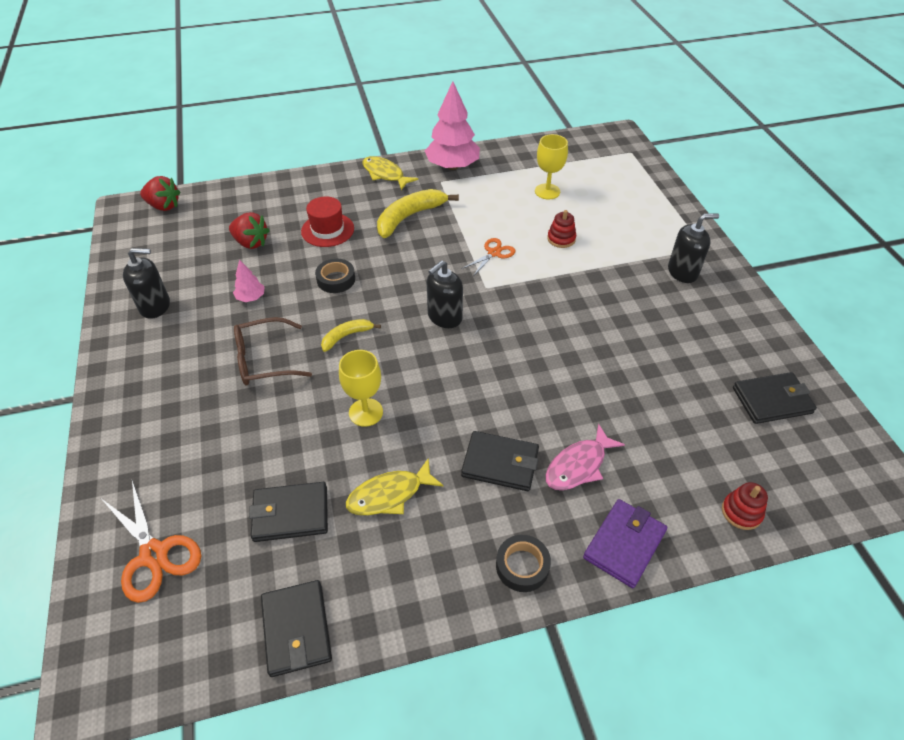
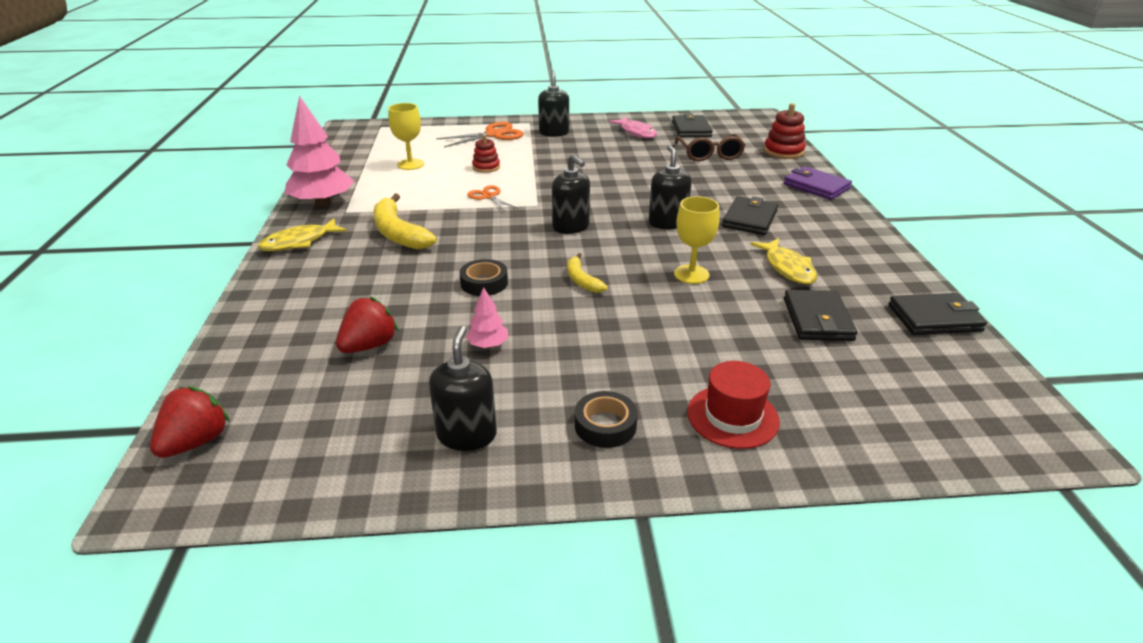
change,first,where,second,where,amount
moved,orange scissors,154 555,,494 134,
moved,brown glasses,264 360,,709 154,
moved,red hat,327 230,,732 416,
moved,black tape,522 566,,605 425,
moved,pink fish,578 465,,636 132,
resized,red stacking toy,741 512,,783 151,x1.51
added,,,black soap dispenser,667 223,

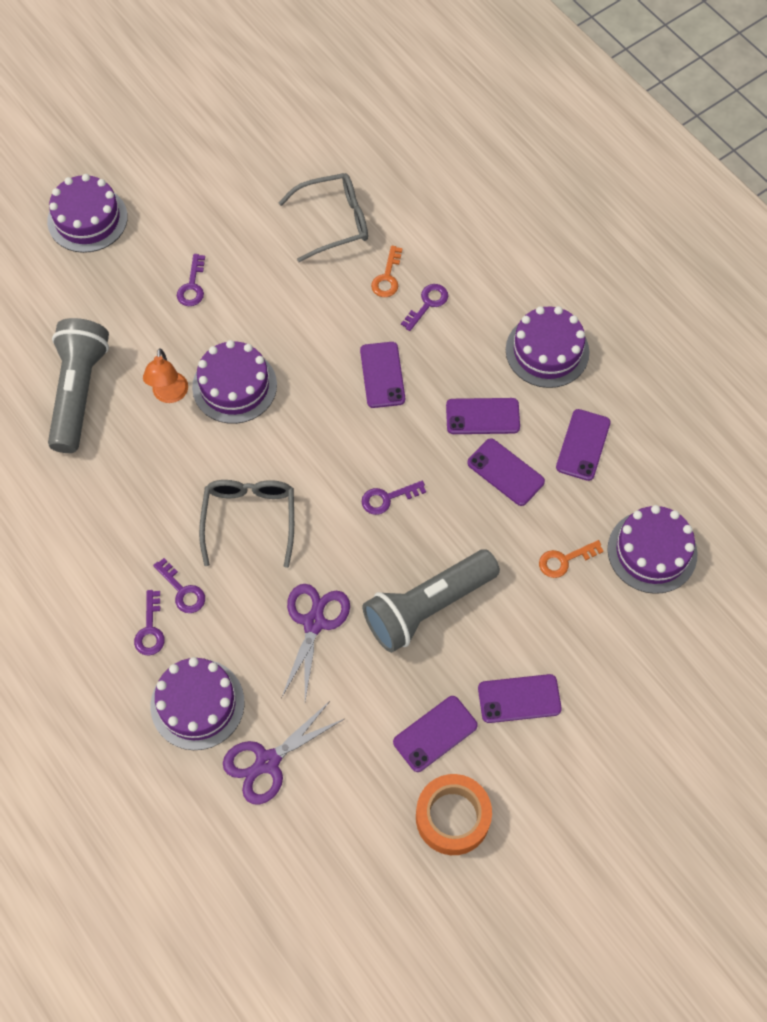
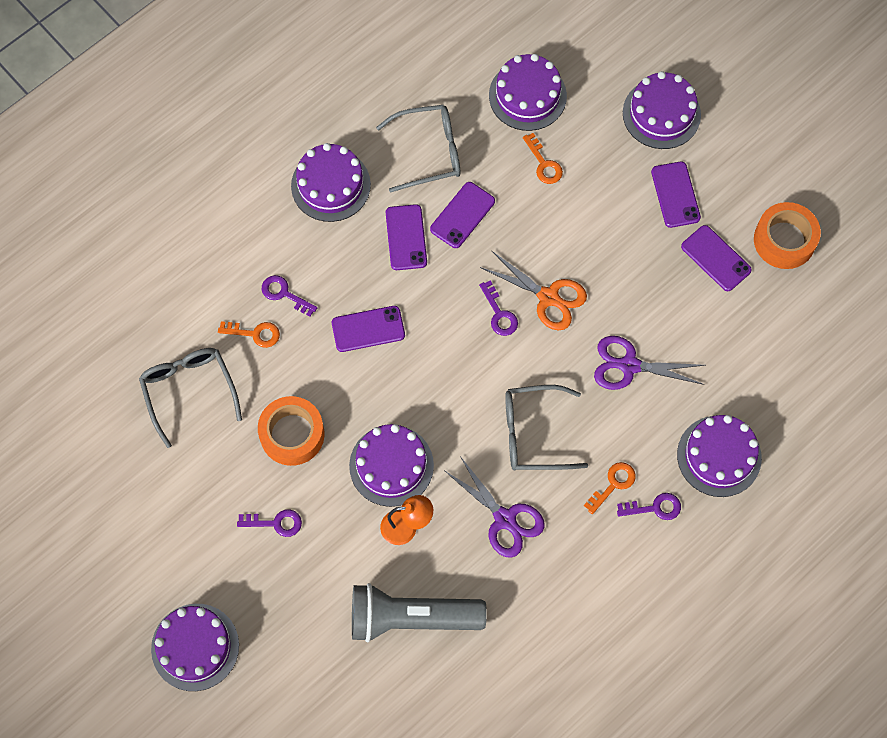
change,first,where,second,where,amount
recoloured,purple key,182 591,orange key,613 484,
moved,purple scissors,267 762,,505 519,
removed,grey flashlight,427 607,,,
replaced,purple phone,583 445,grey glasses,428 152,
added,,,orange tape,292 434,
added,,,orange scissors,548 297,
added,,,purple cake,661 114,

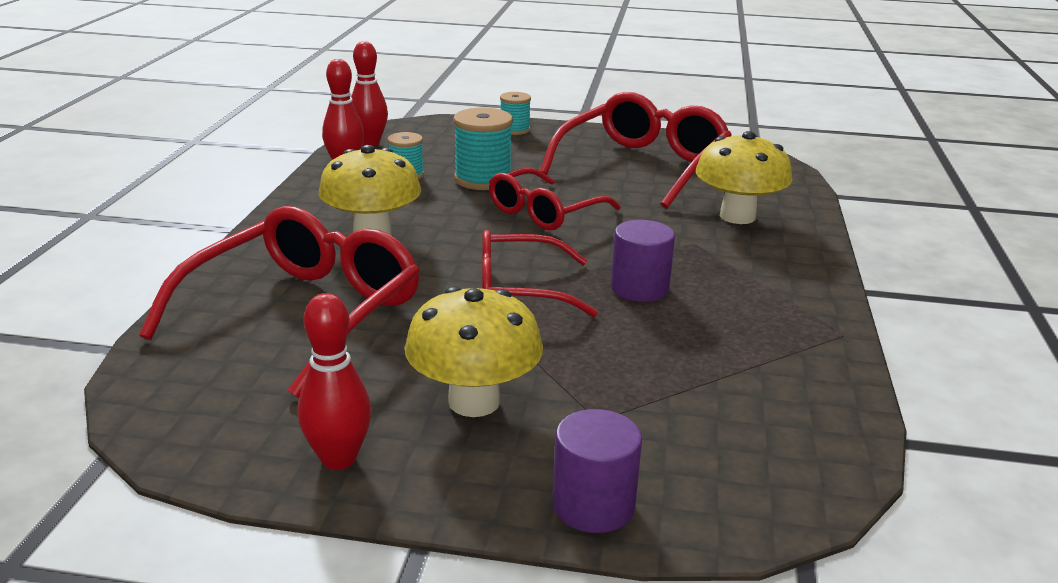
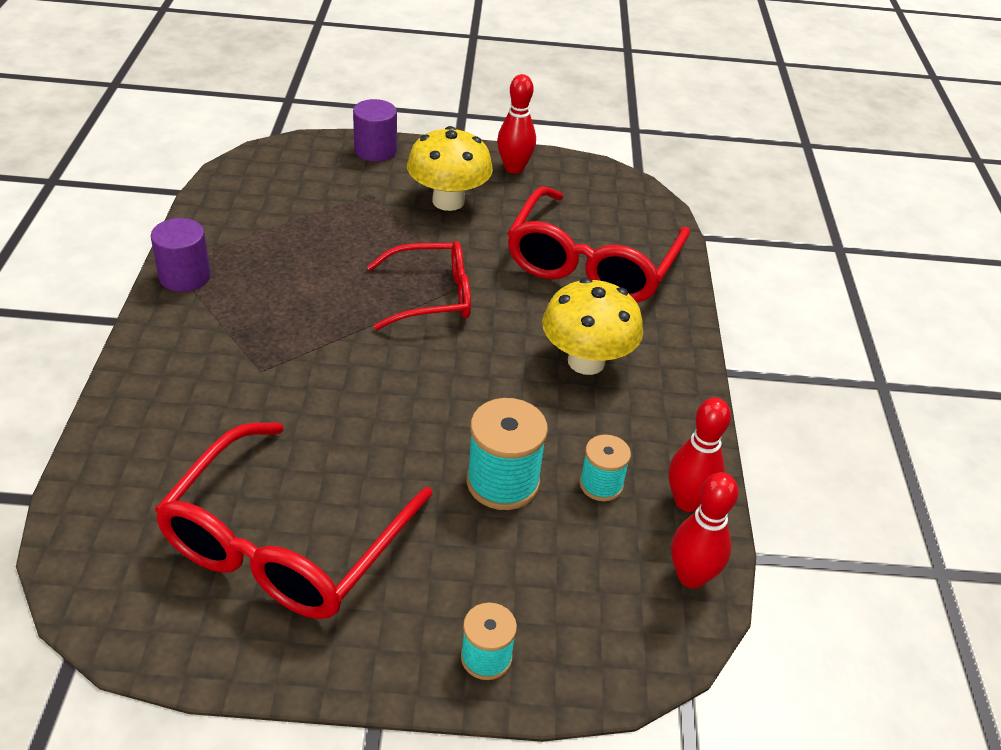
change,first,where,second,where,amount
removed,red glasses,545 212,,,
moved,purple cylinder,639 288,,185 276,
removed,yellow mushroom,737 216,,,

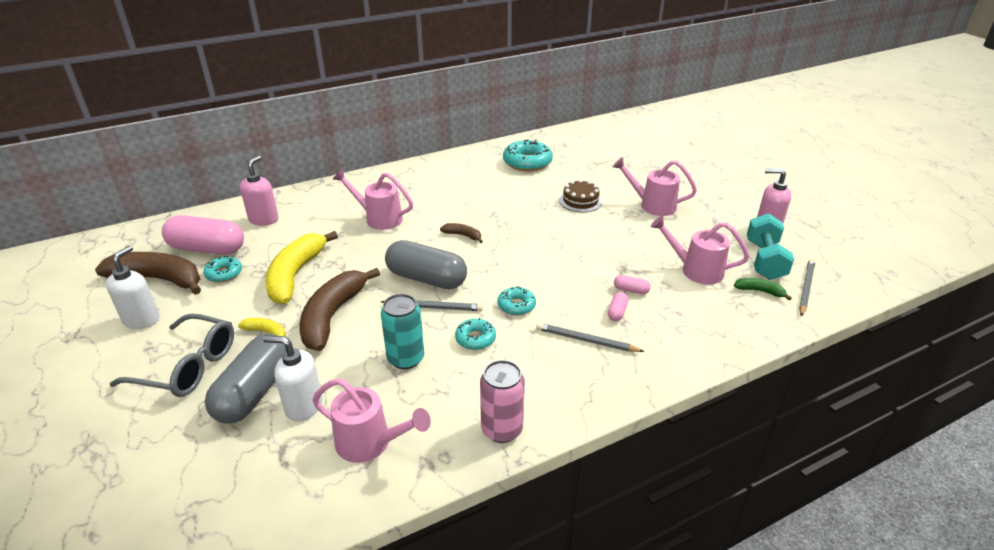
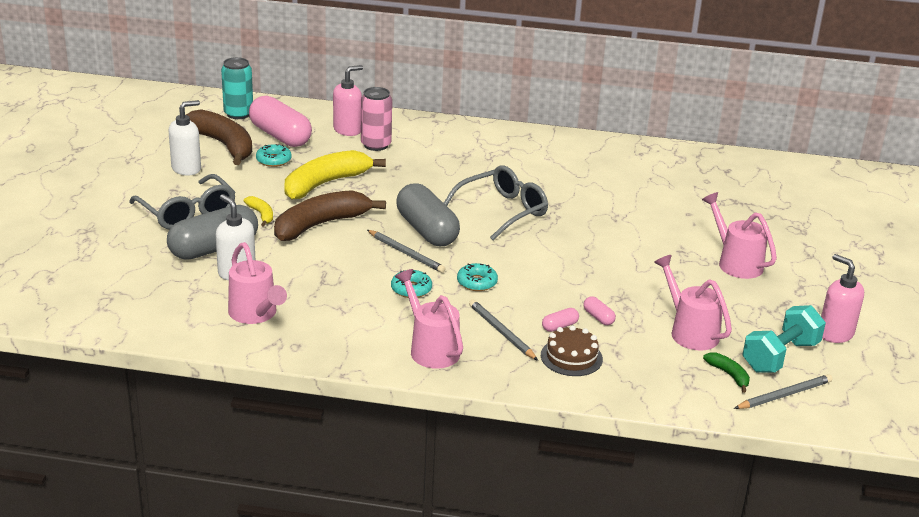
change,first,where,second,where,amount
moved,pink watering can,378 218,,430 348,
moved,turquoise can,406 358,,238 114,
replaced,brown banana,463 235,grey glasses,503 211,
moved,pink can,502 429,,376 145,
removed,turquoise donut,527 162,,,
moved,brown cake,580 201,,571 357,

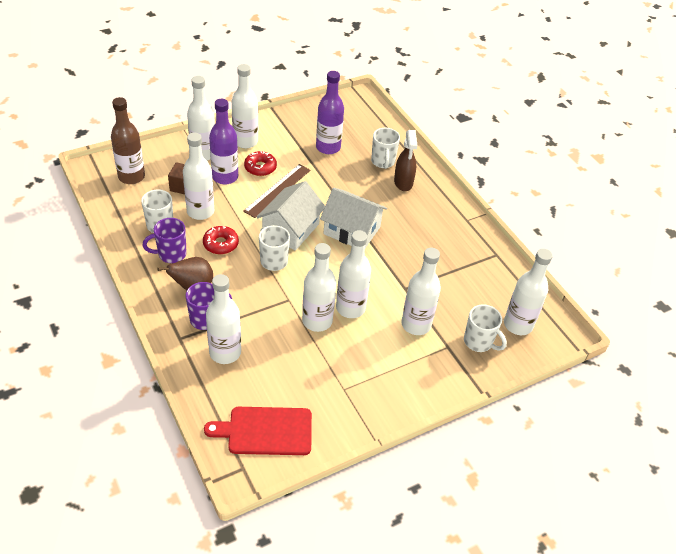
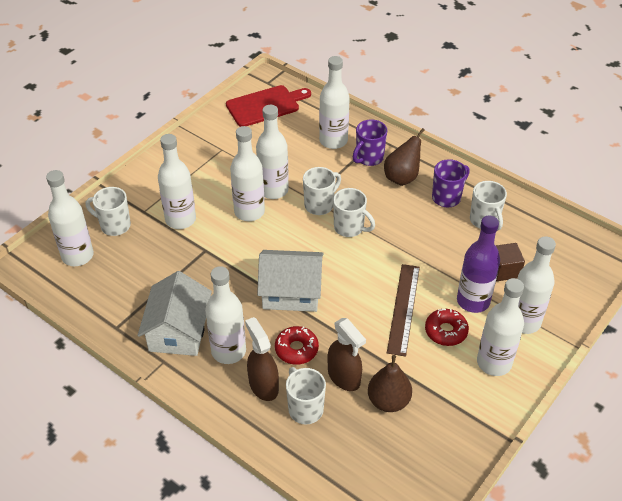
change,first,where,second,where,amount
removed,brown bottle,131 177,,,
moved,white bottle,200 211,,228 351,
moved,red donut,220 244,,296 349,
moved,white house,291 229,,178 331,
replaced,purple bottle,328 147,brown pear,388 401,
added,,,white mug,320 205,
added,,,brown spray bottle,344 377,

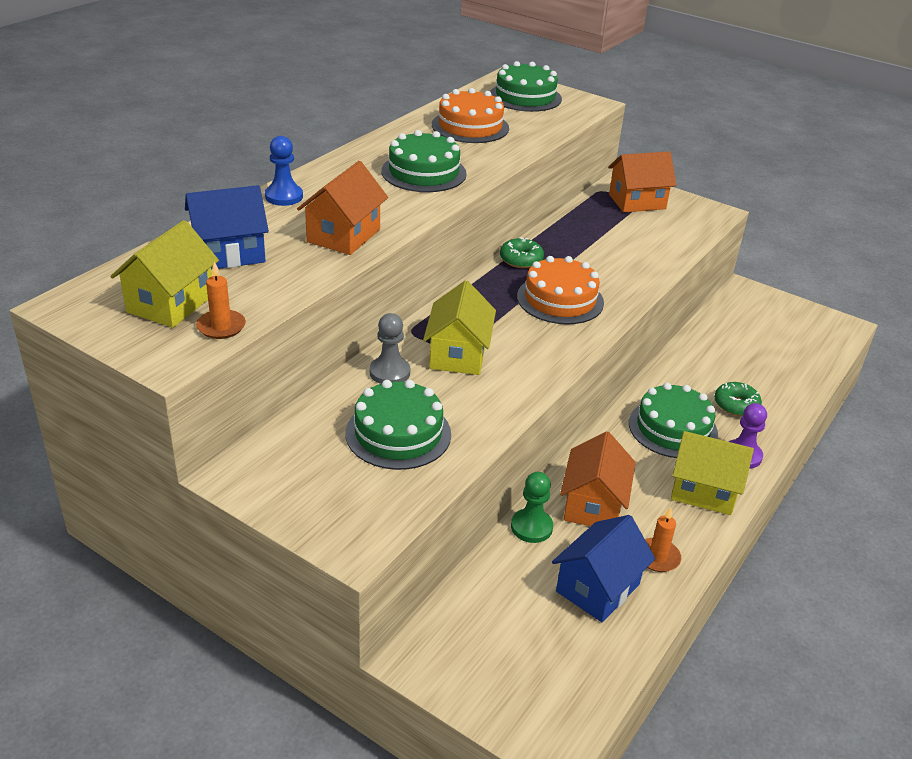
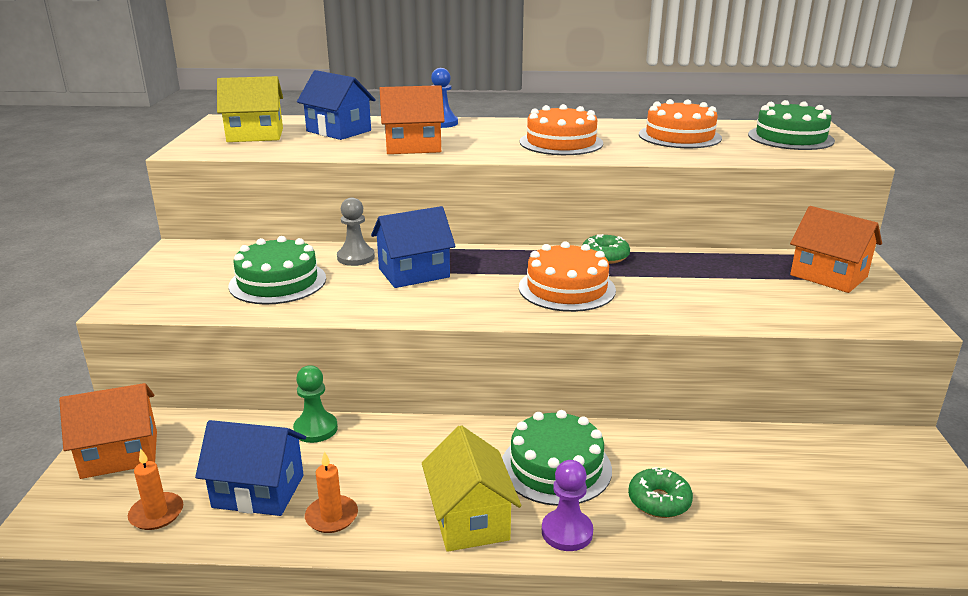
change,first,where,second,where,amount
moved,orange candle,221 327,,156 513,
recoloured,green cake,423 172,orange cake,561 142,
recoloured,yellow house,458 354,blue house,414 273,
moved,orange house,593 505,,120 454,

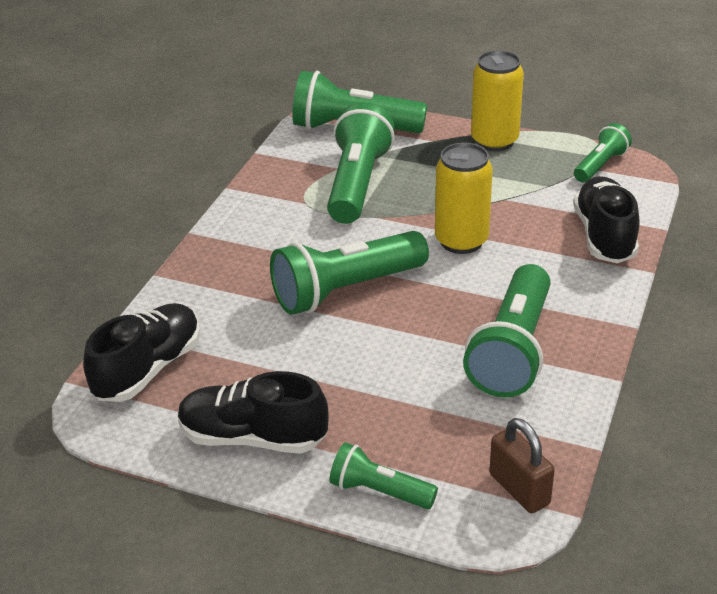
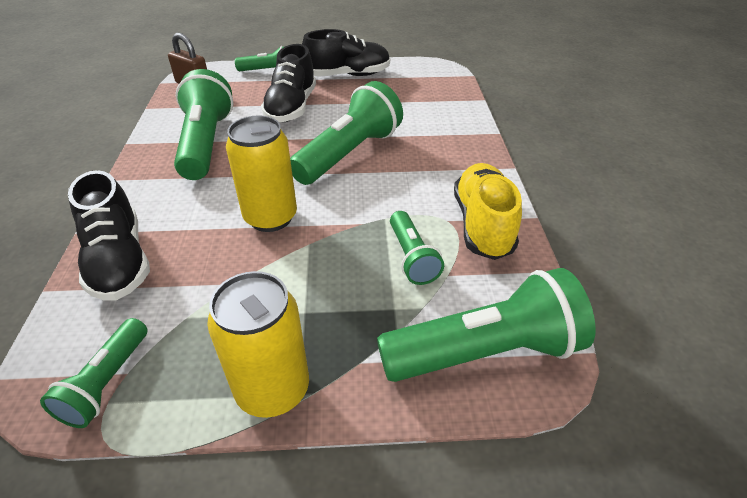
change,first,where,second,where,amount
moved,black shoe,148 369,,291 107,
resized,green flashlight,357 183,,411 257,x0.55
added,,,yellow shoe,482 224,

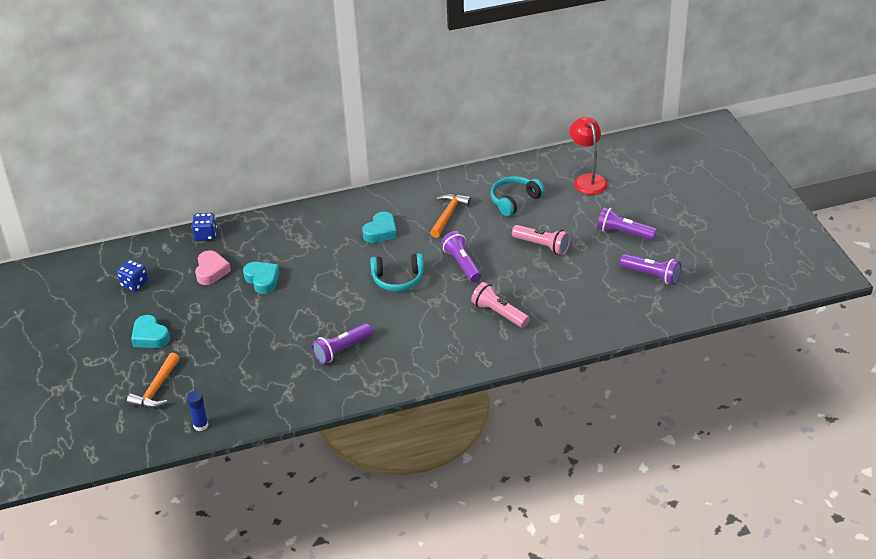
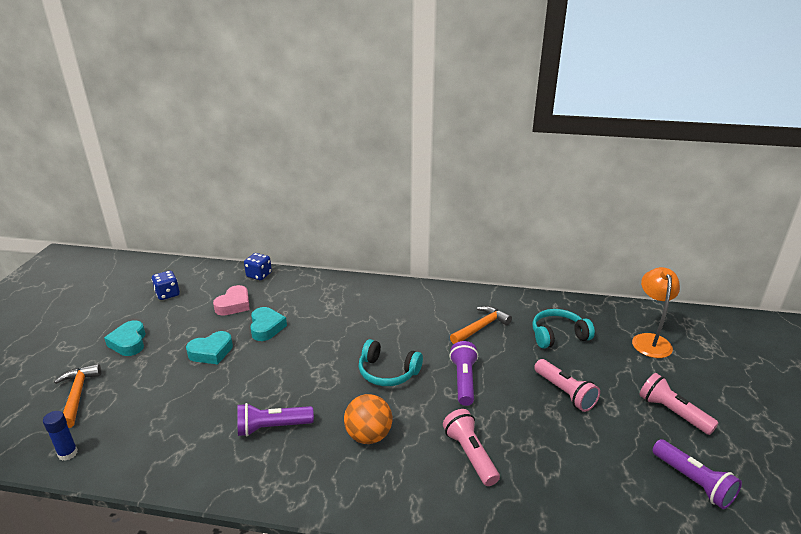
change,first,where,second,where,amount
turned,orange hammer,156 389,,77 395,120 degrees clockwise
moved,turquoise heart,381 232,,211 352,
recoloured,red lamp,587 180,orange lamp,650 340,
recoloured,purple flashlight,623 233,pink flashlight,672 412,
added,,,orange ball,368 436,

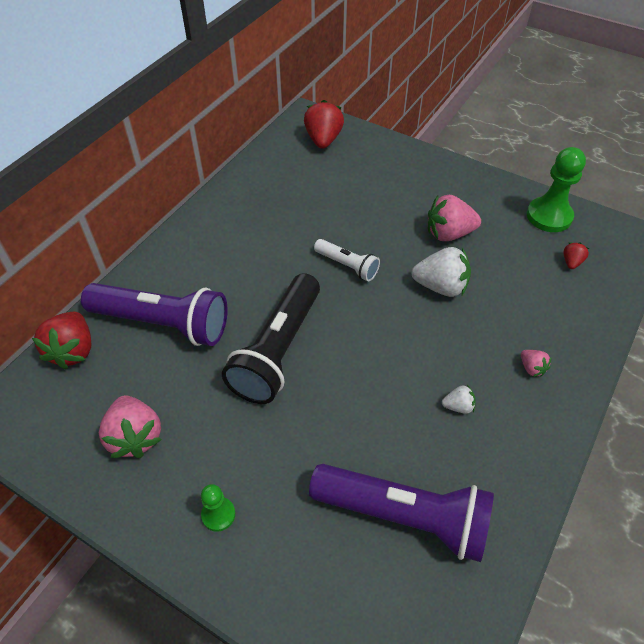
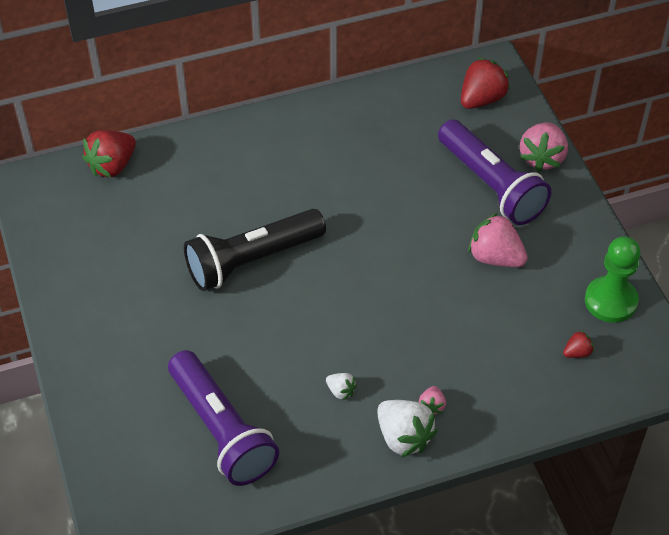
change,first,where,second,where,amount
moved,purple flashlight,163 323,,491 185,
moved,pink strawberry,135 437,,542 158,
removed,green pawn,218 514,,,
removed,white flashlight,347 266,,,
moved,white strawberry,441 286,,404 437,

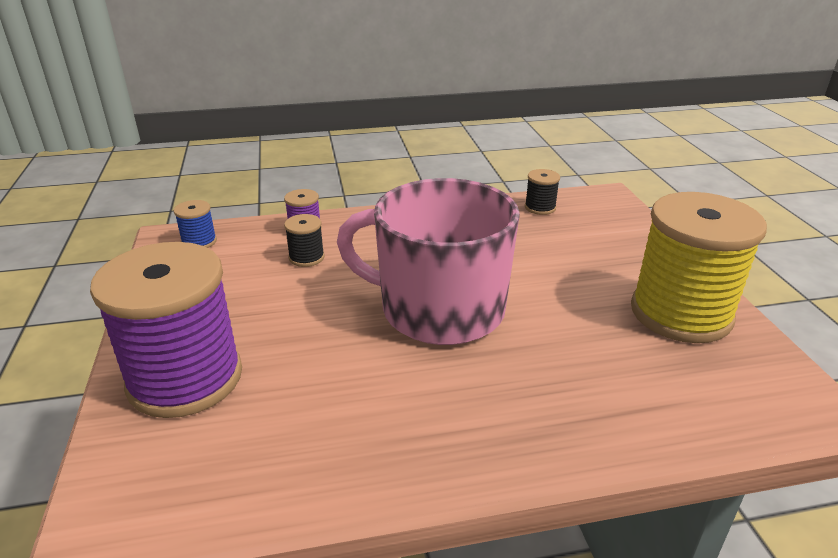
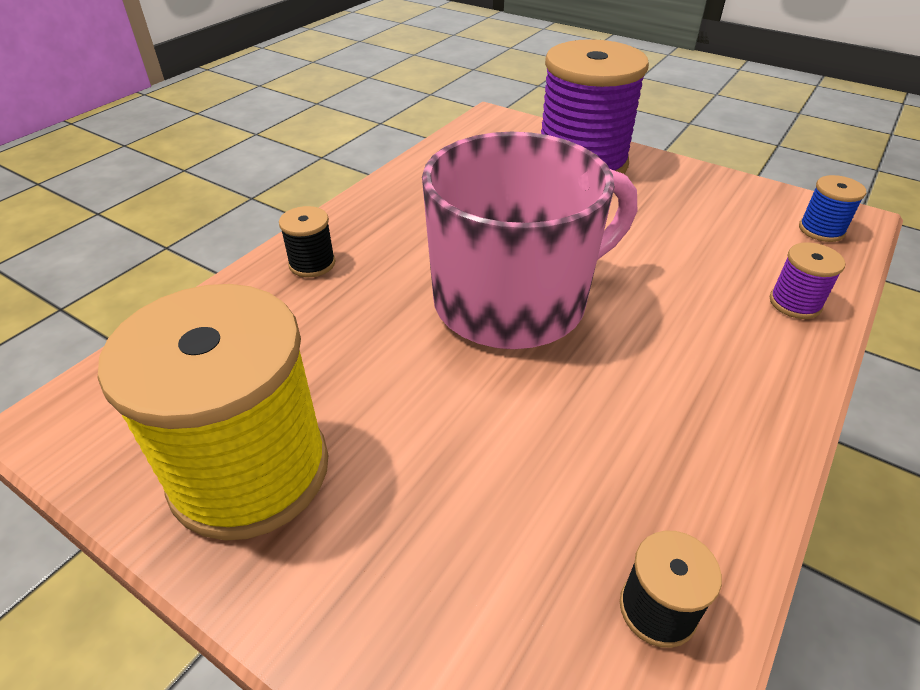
change,first,where,second,where,amount
moved,black spool,306 257,,312 264,

